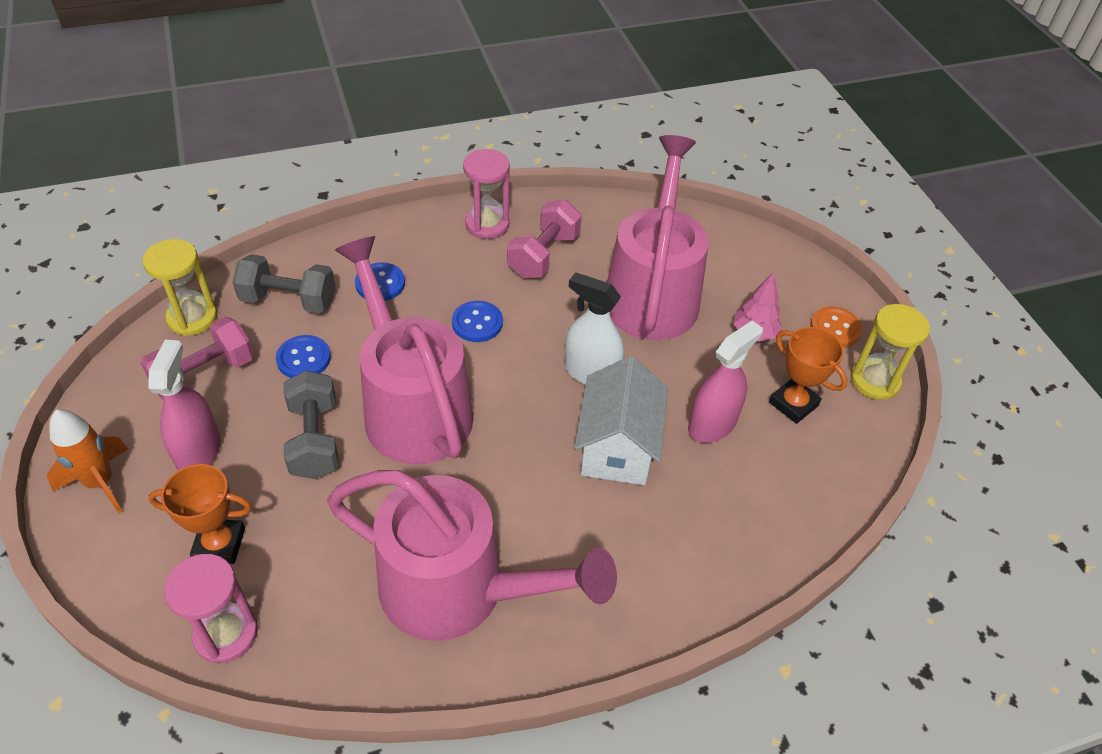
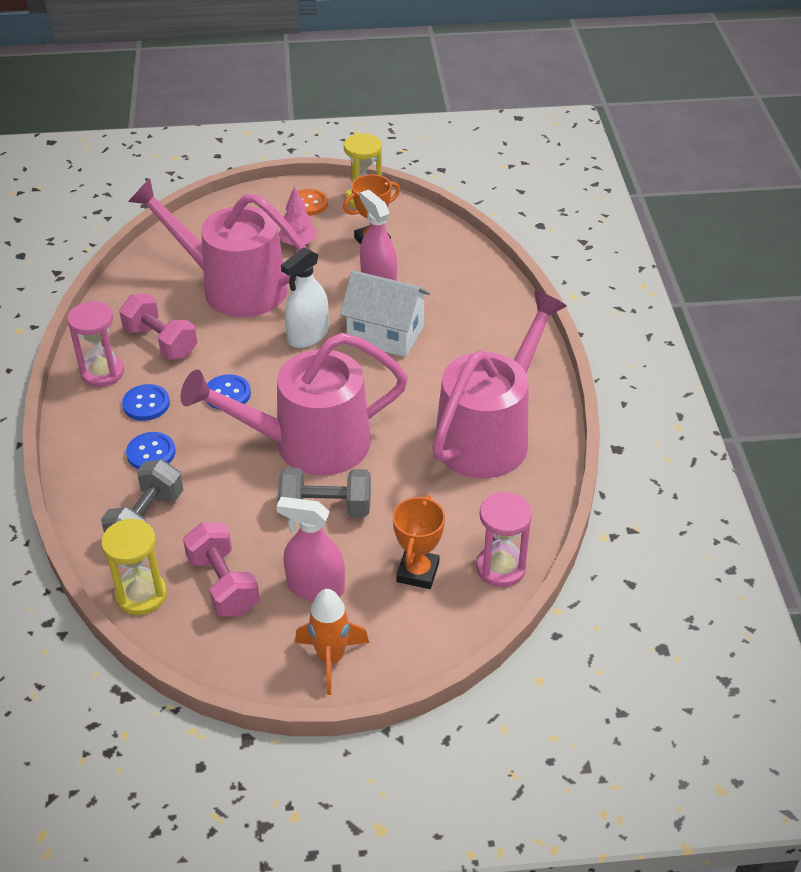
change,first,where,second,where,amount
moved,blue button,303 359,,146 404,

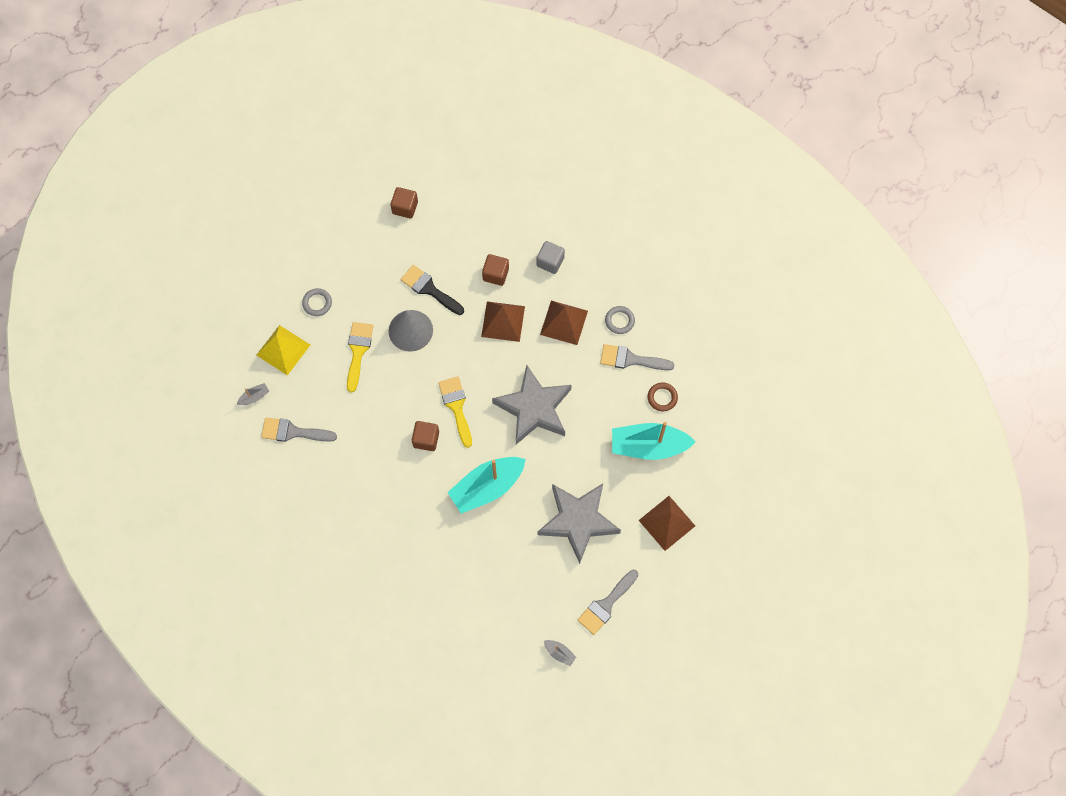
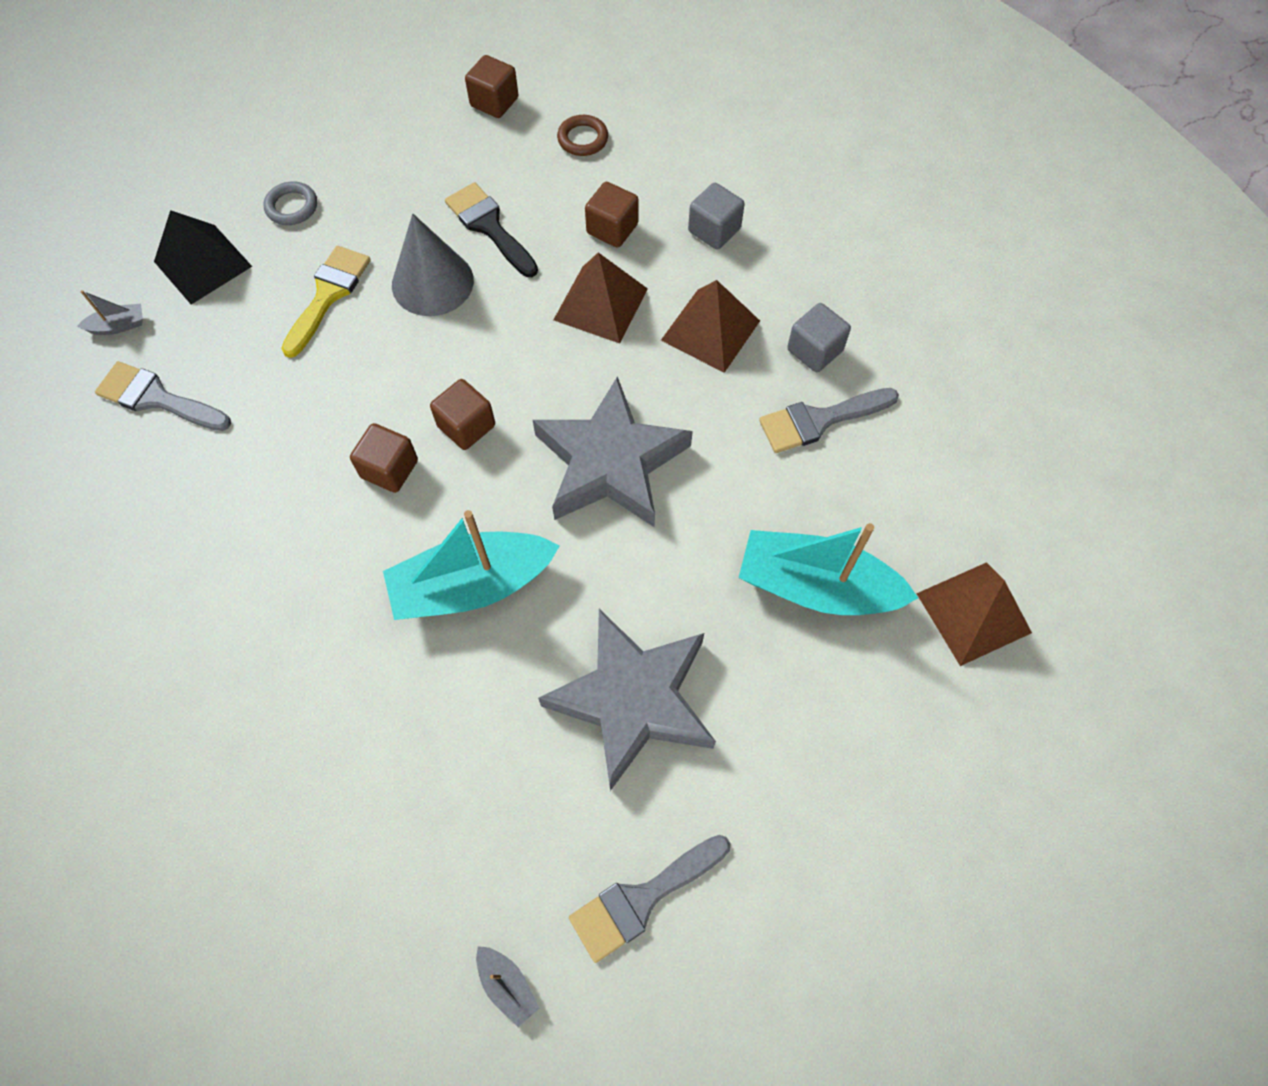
change,first,where,second,where,amount
recoloured,yellow pyramid,283 349,black pyramid,203 263,
replaced,yellow brush,456 407,brown cube,466 426,
turned,grey brush,631 359,,819 420,45 degrees counterclockwise
replaced,grey ring,619 321,grey cube,814 350,
moved,brown pyramid,667 523,,973 612,
moved,brown ring,662 397,,583 139,

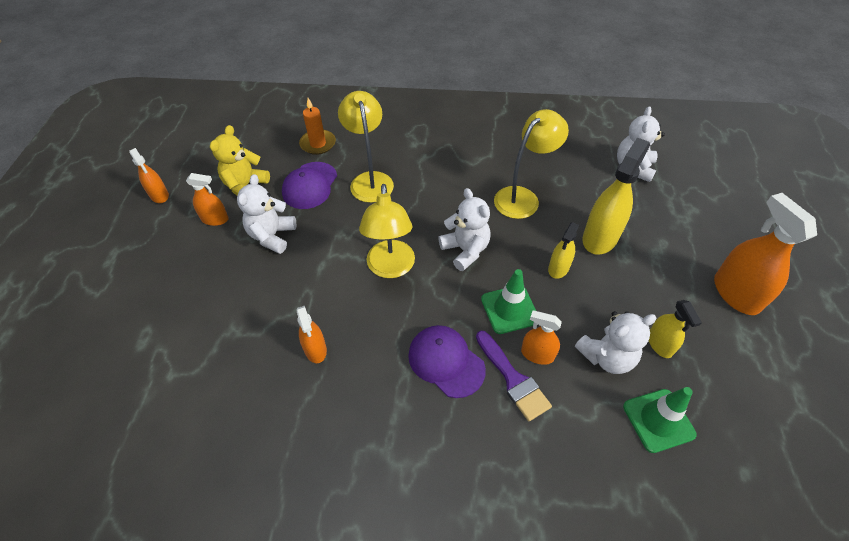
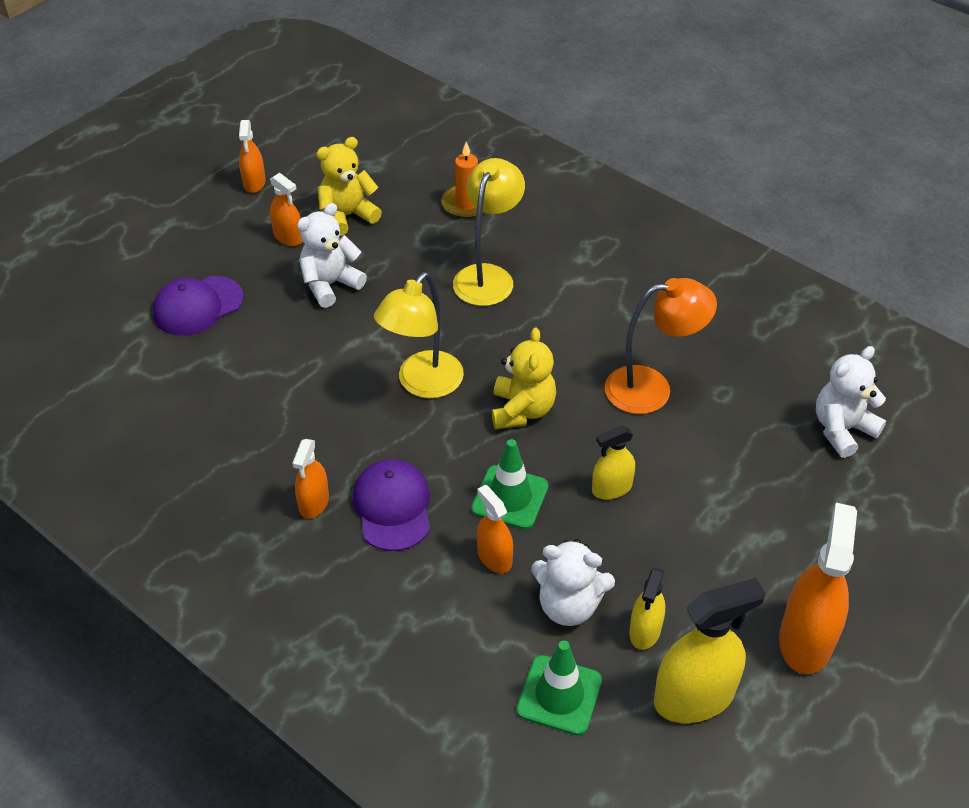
change,first,where,second,where,amount
moved,purple cap,310 185,,197 306,
moved,orange spray bottle,315 349,,314 503,
recoloured,white teddy bear,465 250,yellow teddy bear,522 410,
removed,purple brush,512 379,,,
recoloured,yellow lamp,522 197,orange lamp,652 388,
moved,yellow spray bottle,600 237,,694 697,

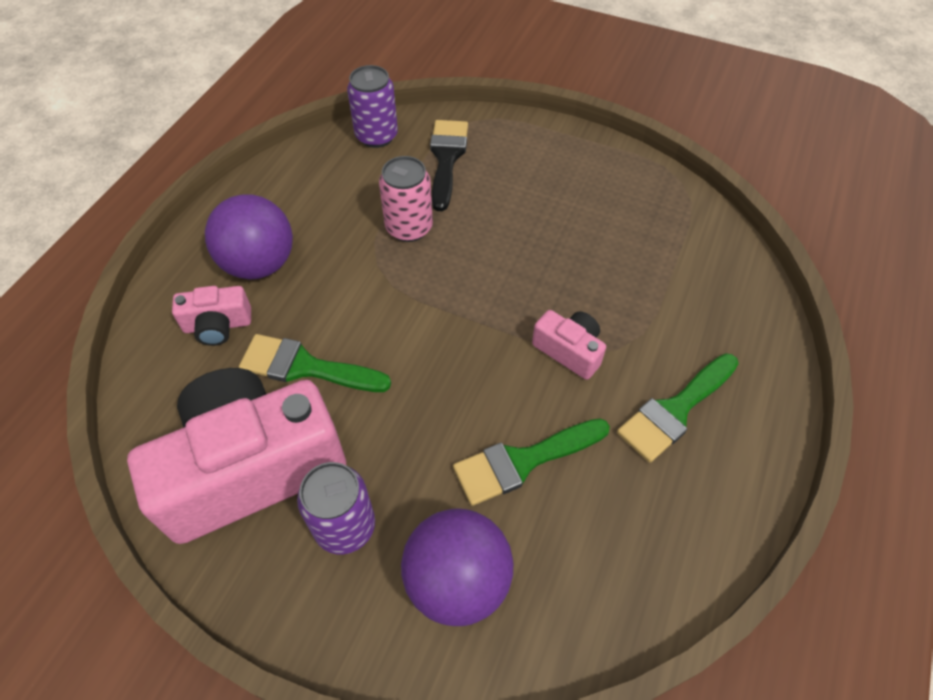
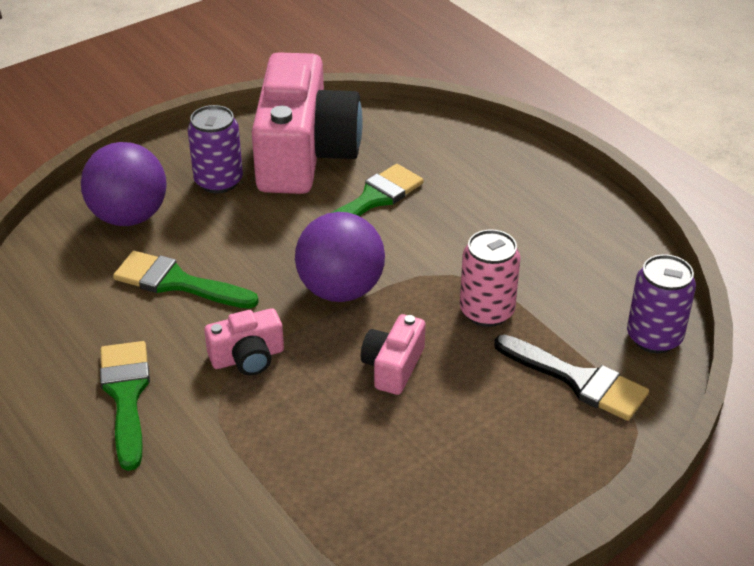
change,first,where,second,where,amount
moved,pink camera,218 325,,393 366,
moved,purple ball,259 264,,340 290,
turned,green brush,523 461,,177 282,75 degrees counterclockwise

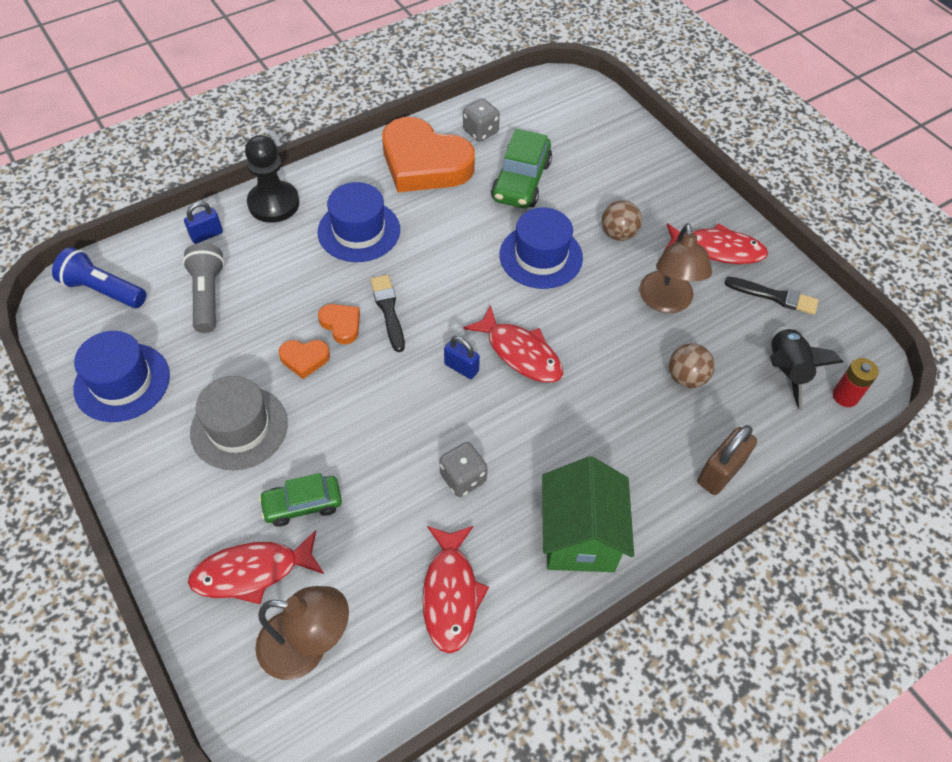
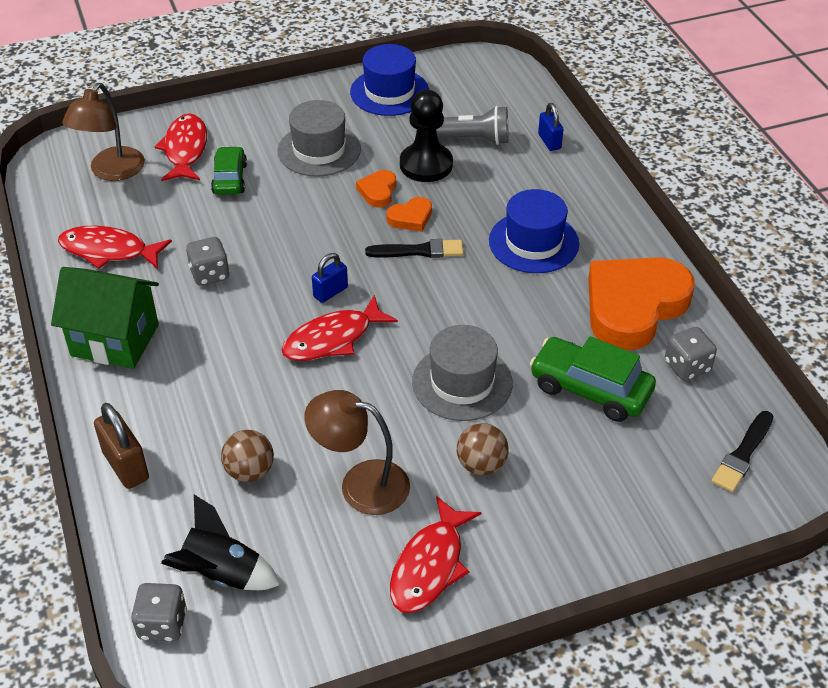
change,first,where,second,where,amount
removed,blue flashlight,103 290,,,
moved,black pawn,273 203,,426 165,
recoloured,blue hat,541 256,grey hat,462 382,
moved,black brush,774 296,,743 454,
replaced,red battery,845 396,grey dice,162 624,

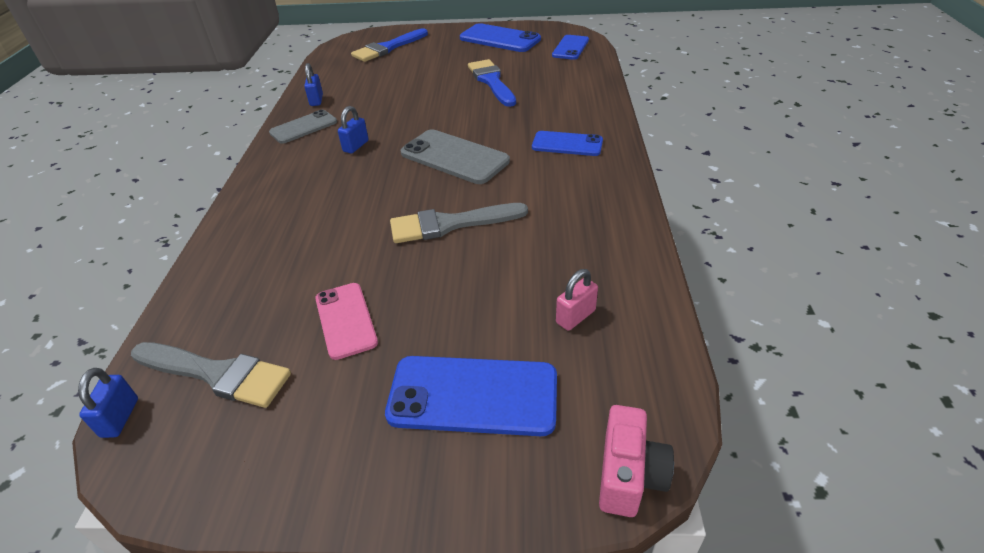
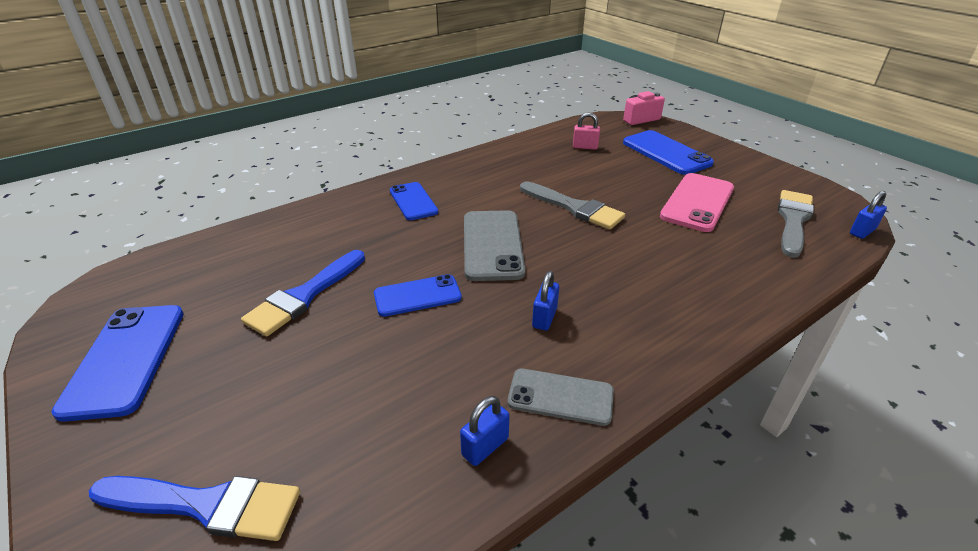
change,first,where,second,where,amount
turned,grey brush,217 374,,793 220,45 degrees clockwise
resized,pink phone,345 320,,697 202,x1.54
turned,blue padlock,356 146,,544 318,60 degrees counterclockwise
moved,blue phone,570 48,,417 296,

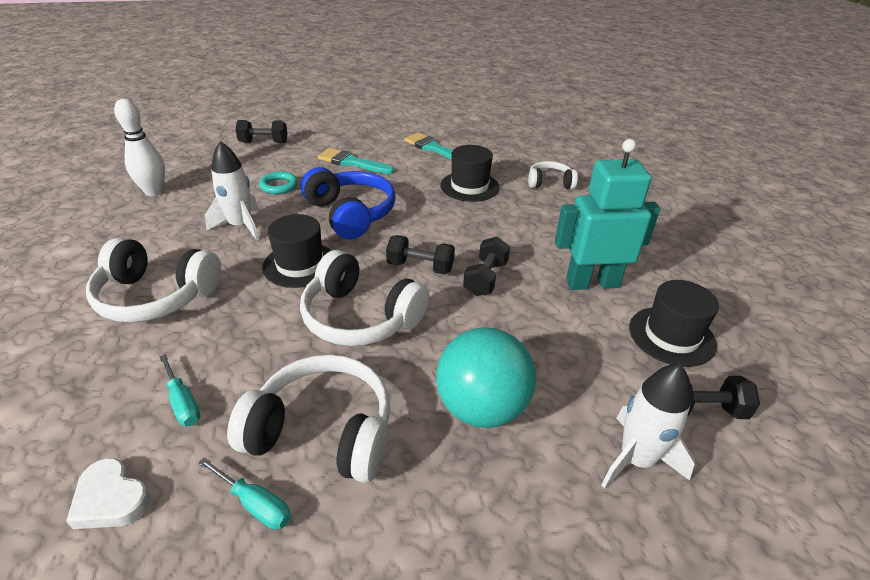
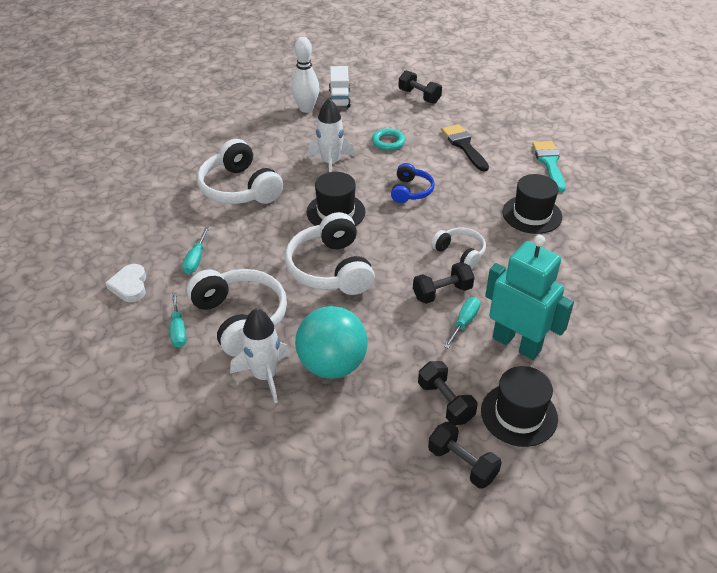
change,first,where,second,where,amount
resized,blue headphones,350 214,,411 191,x0.57
recoloured,turquoise brush,351 162,black brush,464 146,
moved,black dumbbell,420 267,,445 402,
moved,white headphones,550 183,,460 253,
moved,white rocket,636 459,,265 376,
added,,,white truck,339 98,
added,,,turquoise screwdriver,464 322,

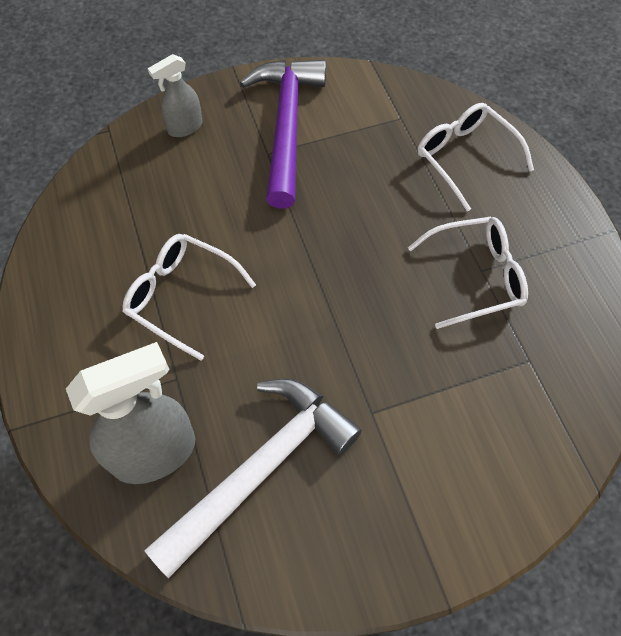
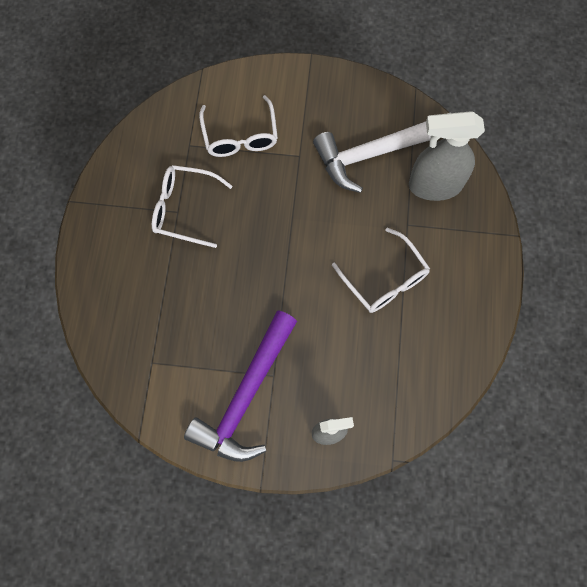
change,first,where,second,where,amount
moved,white glasses,465 158,,240 136,

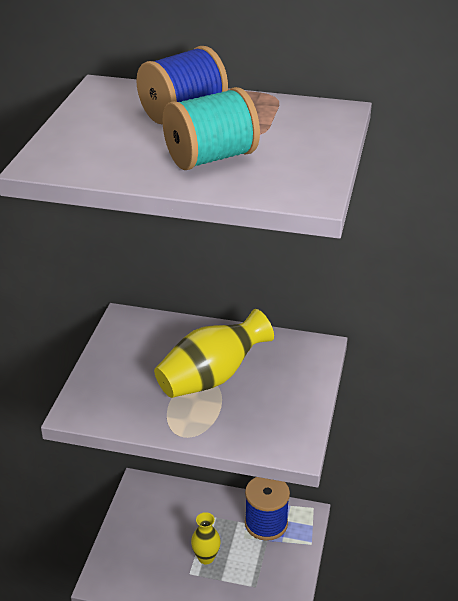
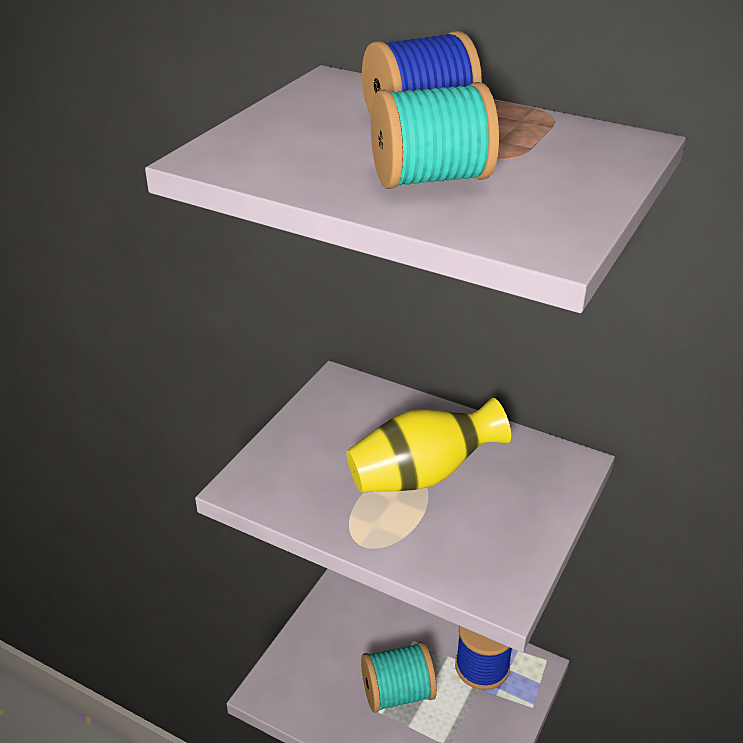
change,first,where,second,where,amount
replaced,yellow vase,206 557,turquoise spool,397 693,

